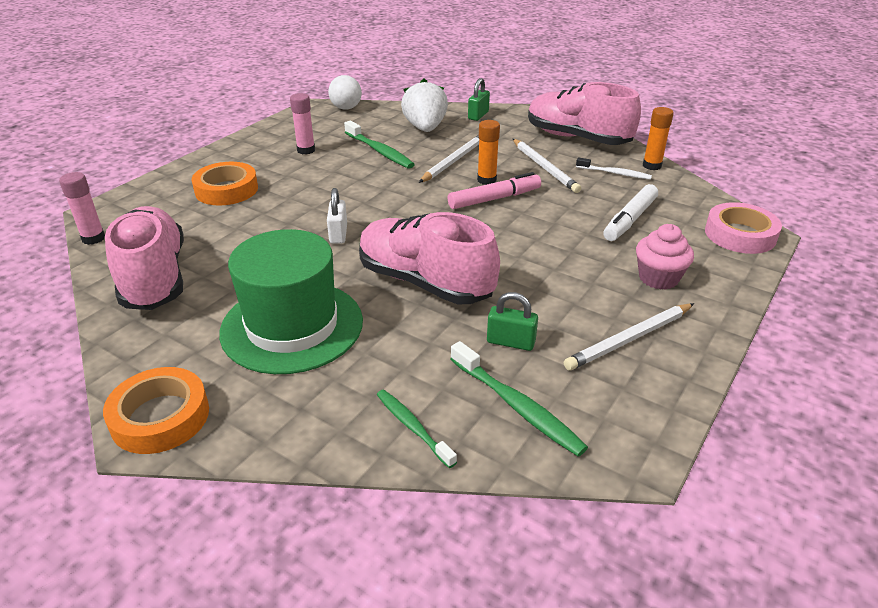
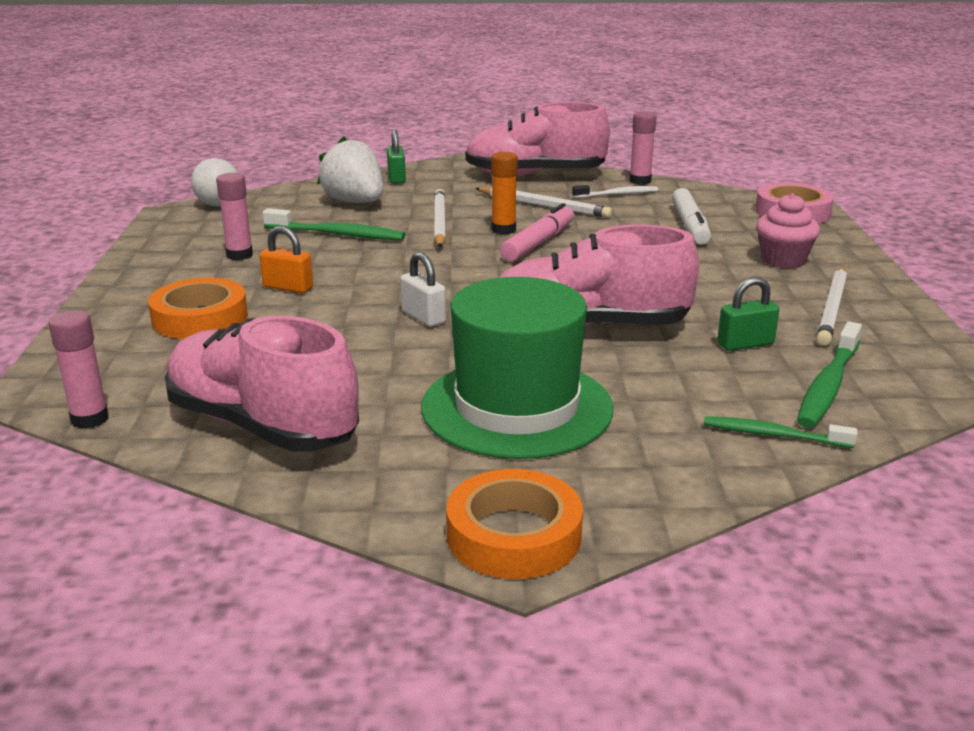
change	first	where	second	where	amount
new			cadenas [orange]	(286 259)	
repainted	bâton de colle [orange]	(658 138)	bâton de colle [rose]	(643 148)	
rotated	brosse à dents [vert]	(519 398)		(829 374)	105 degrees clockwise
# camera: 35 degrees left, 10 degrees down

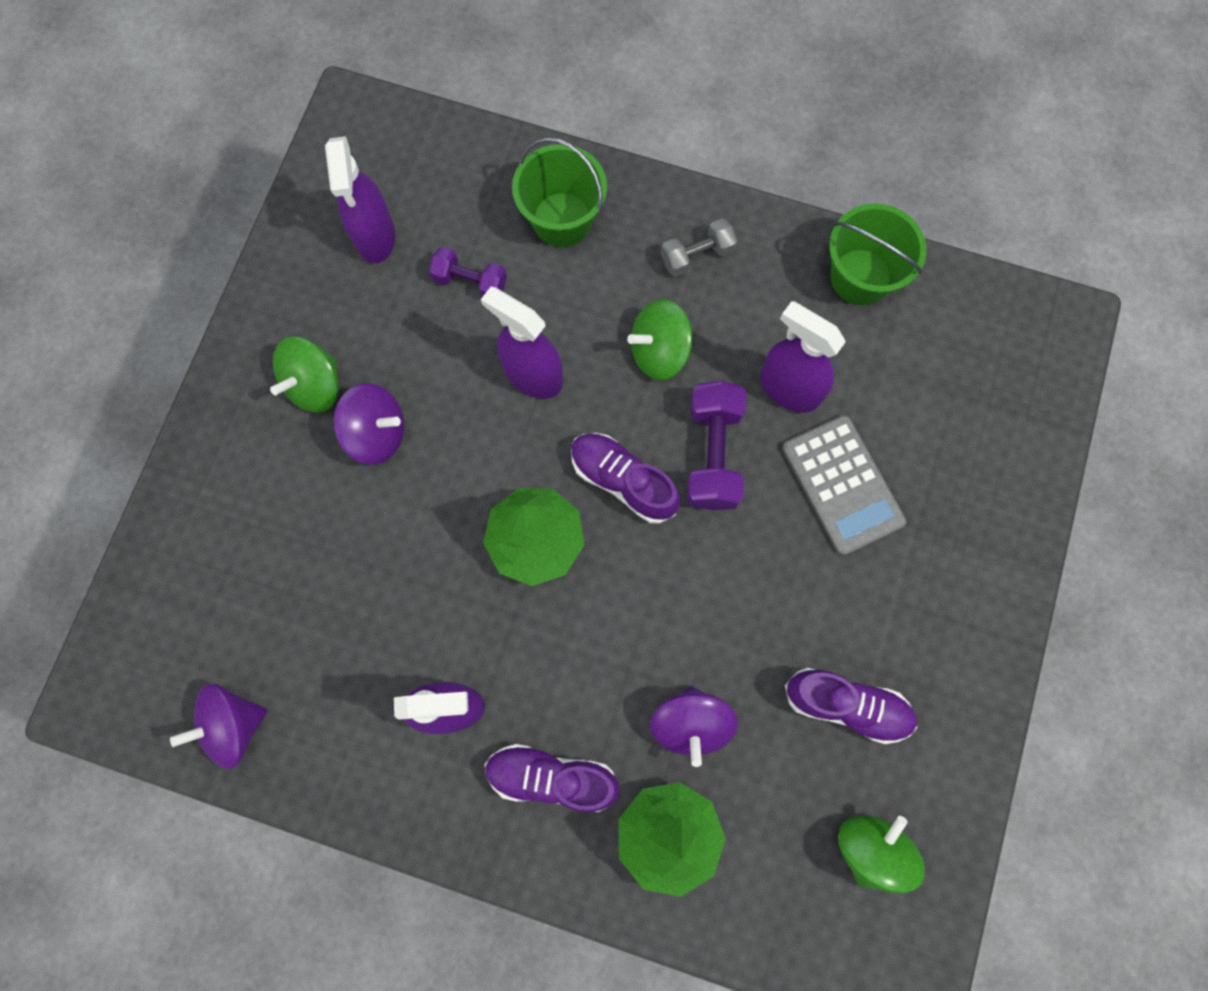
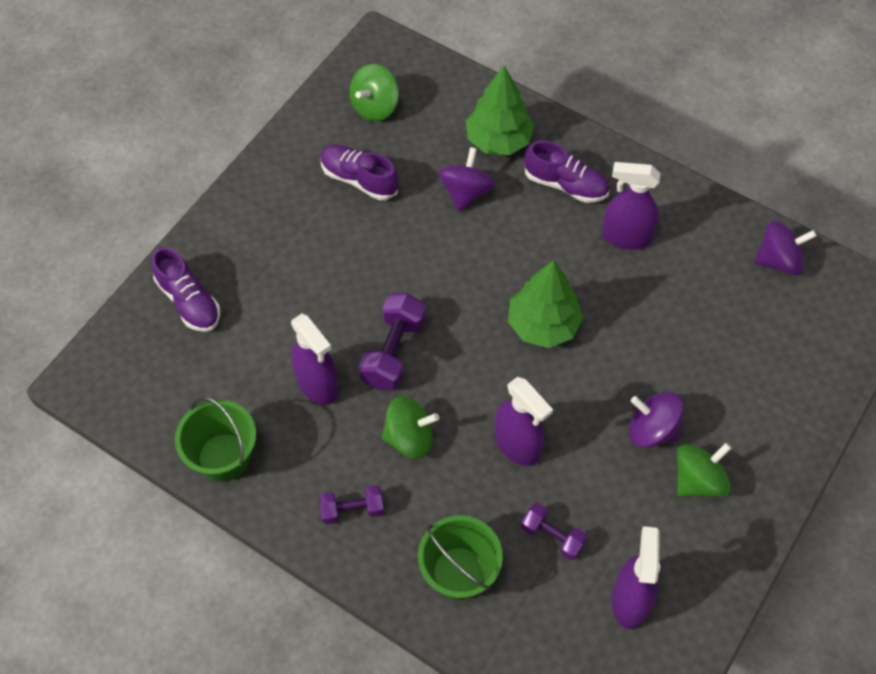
change	first	where	second	where	amount
shifted	chaussure [violet]	(625 478)		(185 289)	
repainted	haltère [gris]	(699 247)	haltère [violet]	(351 505)	
gone	calculatrice [gris]	(844 485)			
# camera: 165 degrees left, 15 degrees down

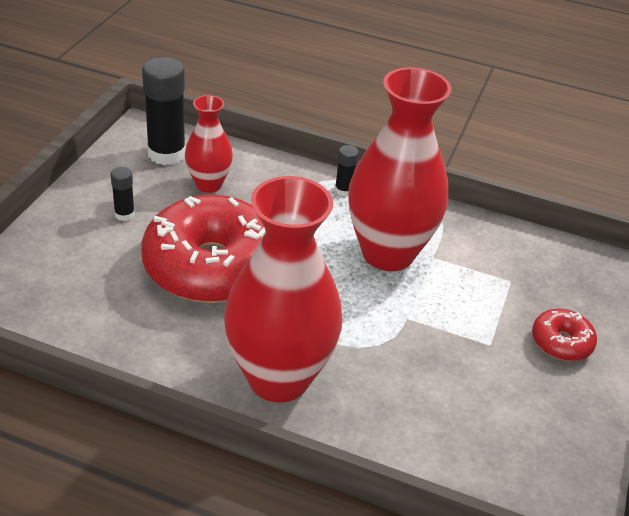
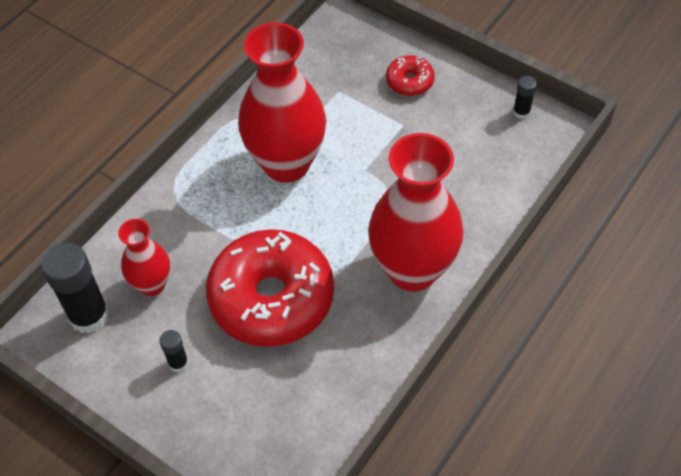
change	first	where	second	where	amount
shifted	bâton de colle [noir]	(347 171)		(525 97)	
# camera: 70 degrees left, 15 degrees up

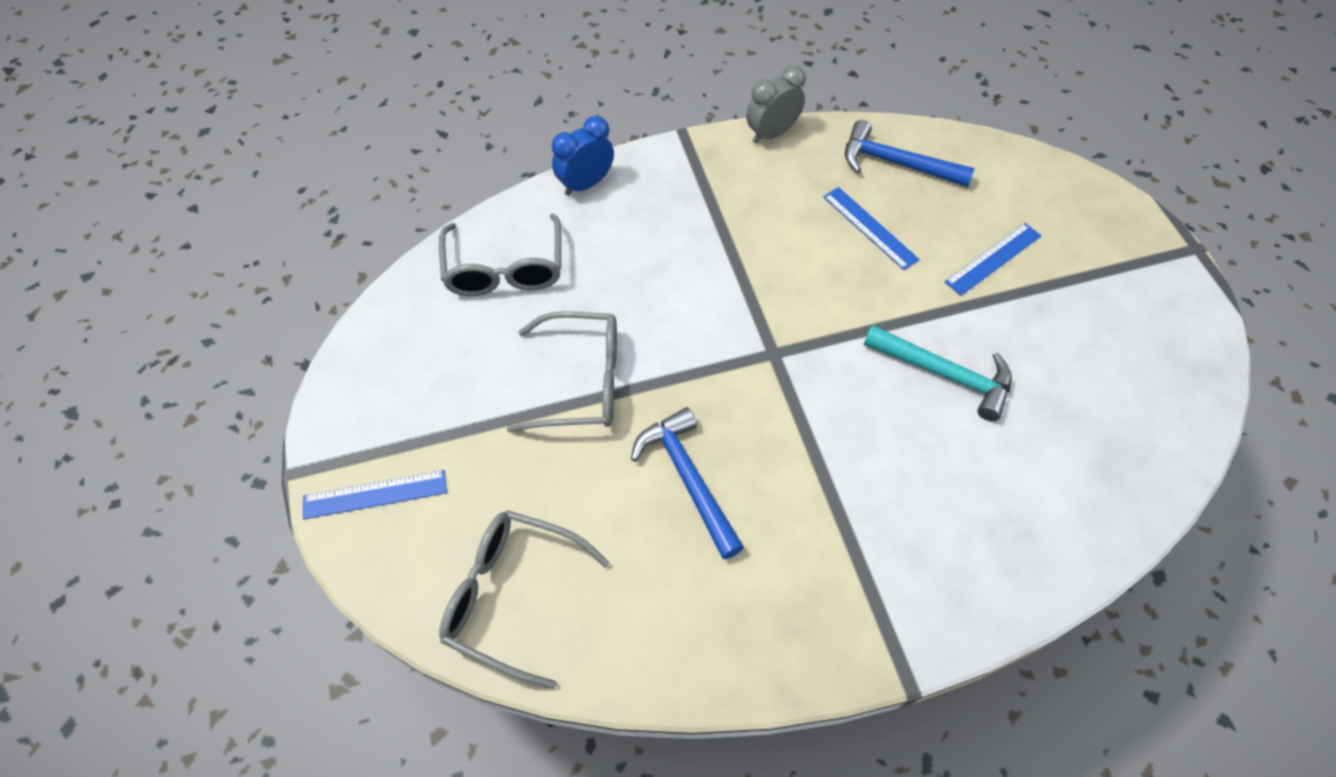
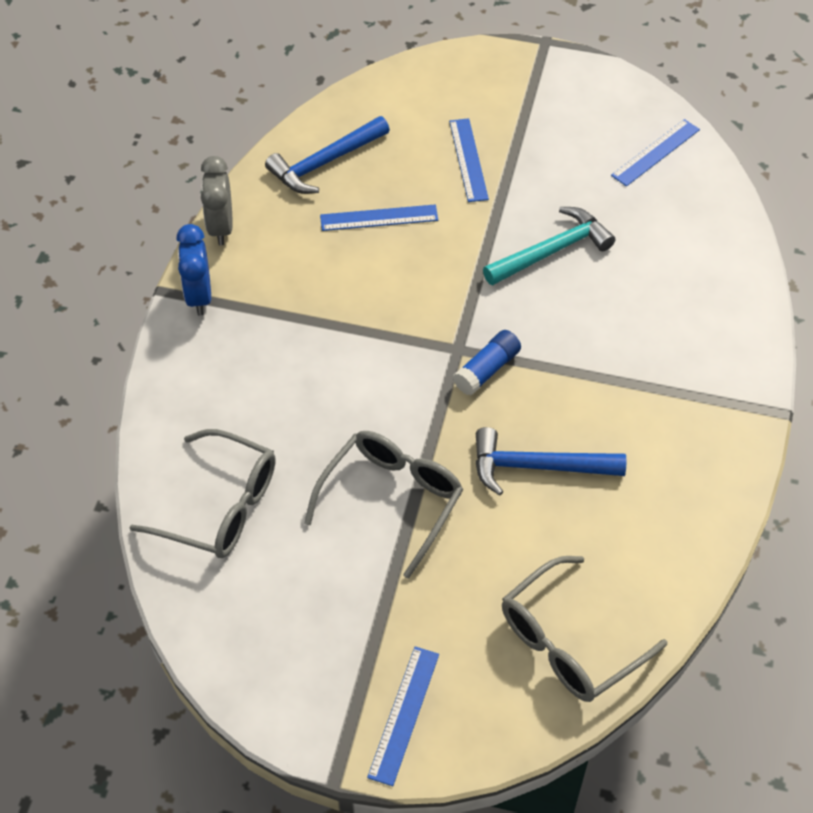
change	first	where	second	where	amount
shifted	réveil [bleu]	(583 156)		(193 270)	
new			bâton de colle [bleu]	(487 362)	
new			règle [bleu]	(655 152)	
# camera: 60 degrees left, 5 degrees down

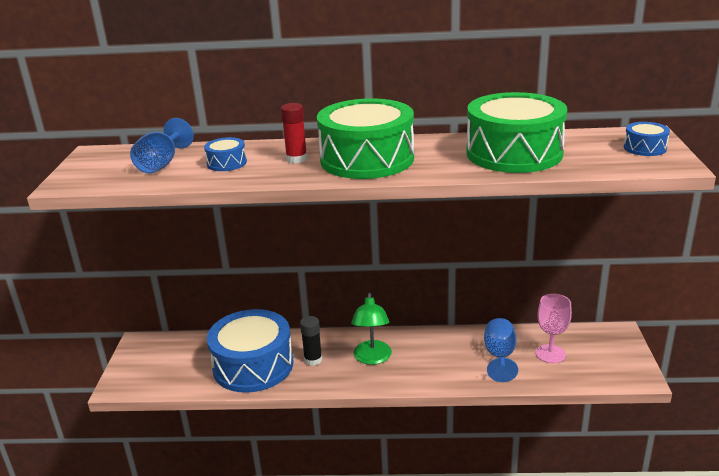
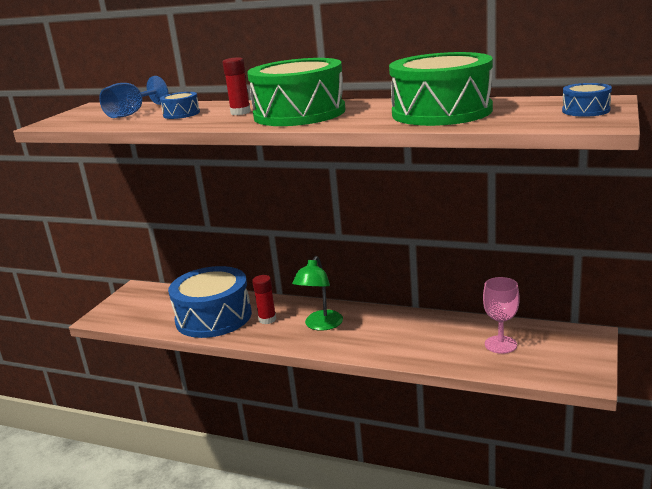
change	first	where	second	where	amount
repainted	bâton de colle [noir]	(311 341)	bâton de colle [rouge]	(264 299)	
gone	verre à pied [bleu]	(501 350)			
# camera: 20 degrees right, 5 degrees down

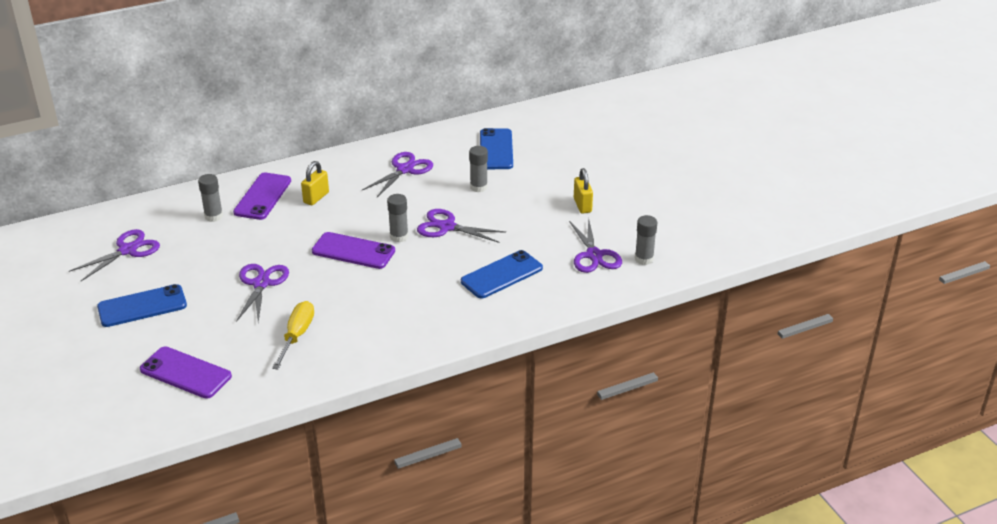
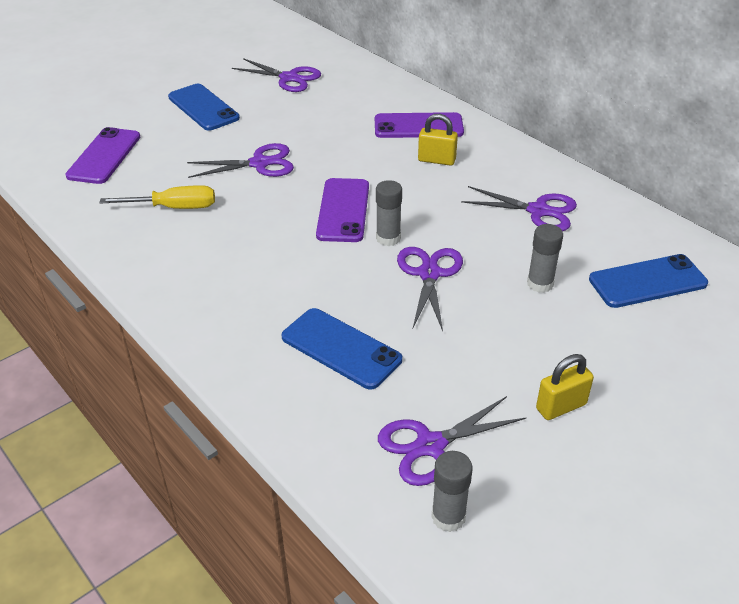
change	first	where	second	where	amount
gone	bâton de colle [gris]	(210 198)			
# camera: 75 degrees right, 5 degrees up

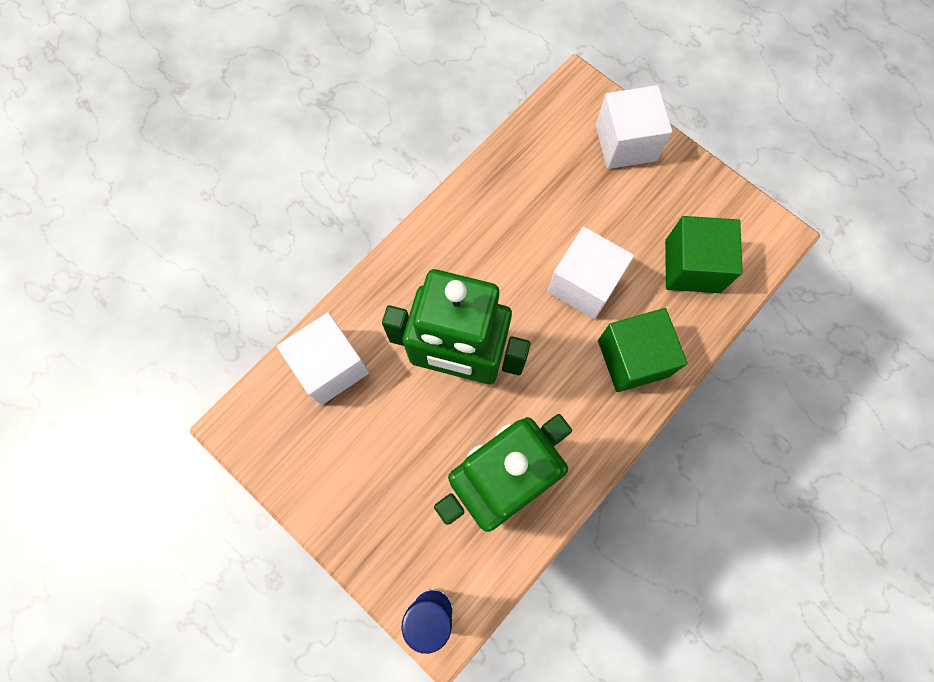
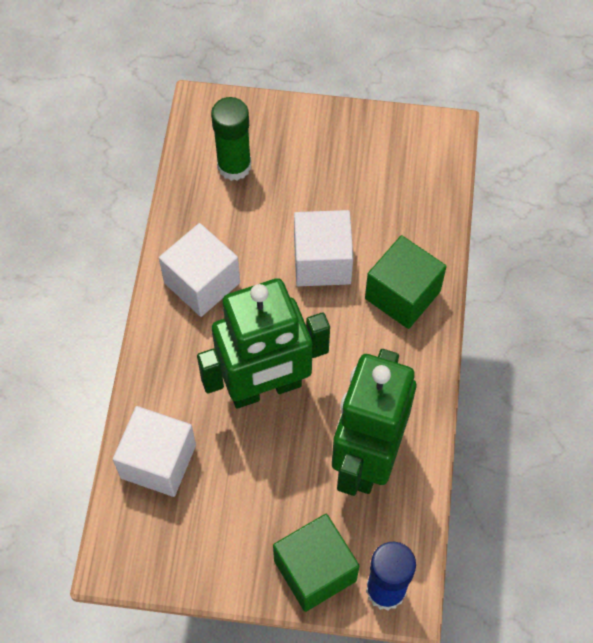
change	first	where	second	where	amount
shifted	cube [blanc]	(634 127)		(199 270)	
new			bâton de colle [vert]	(231 139)	
shifted	cube [vert]	(704 254)		(316 563)	
# camera: 35 degrees left, 10 degrees down

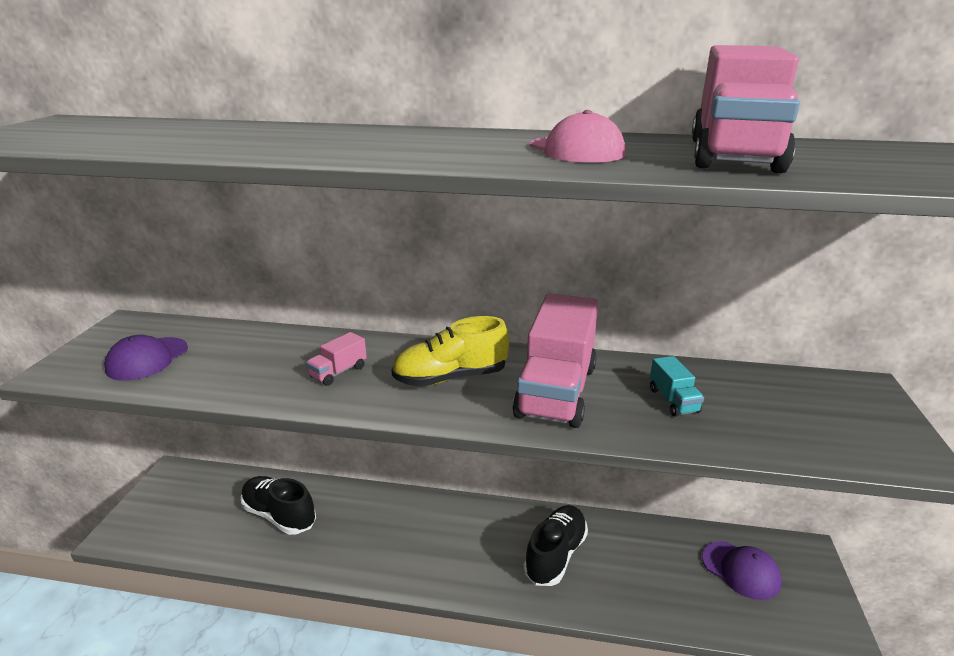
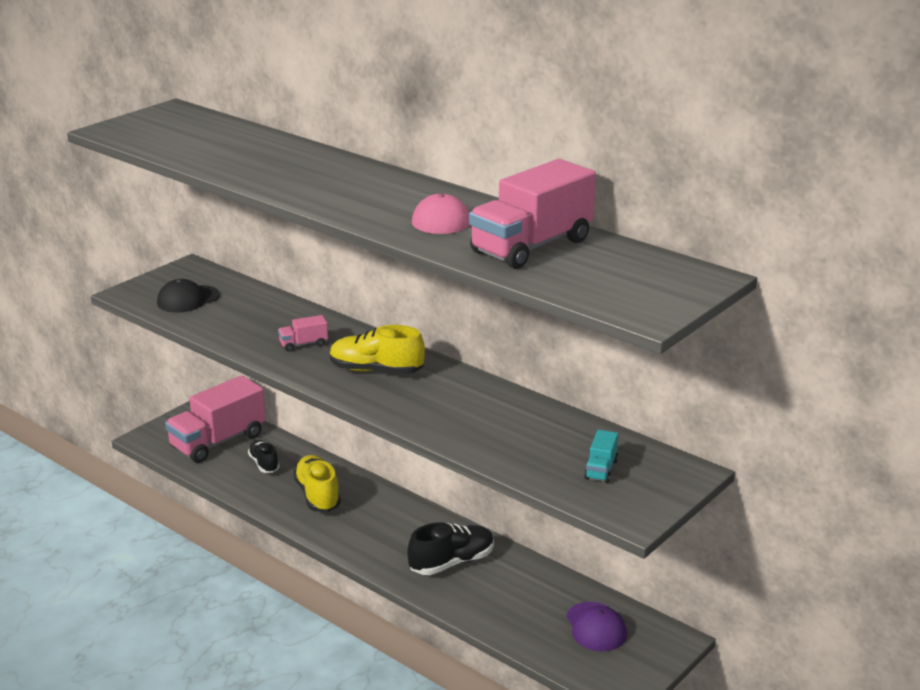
change	first	where	second	where	amount
repainted	casquette [violet]	(146 358)	casquette [noir]	(188 296)	
shifted	camion [rose]	(555 360)		(215 419)	
scaled	chaussure [noir]	(278 505)		(264 456)	x0.63
new			chaussure [jaune]	(317 483)	
shifted	camion [turquoise]	(677 386)		(601 456)	
# camera: 30 degrees right, 0 degrees up

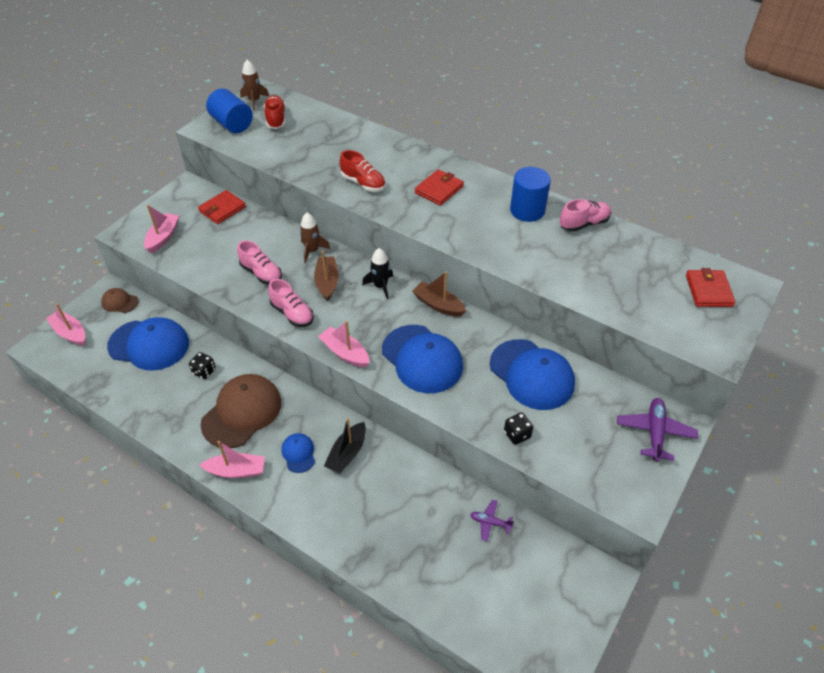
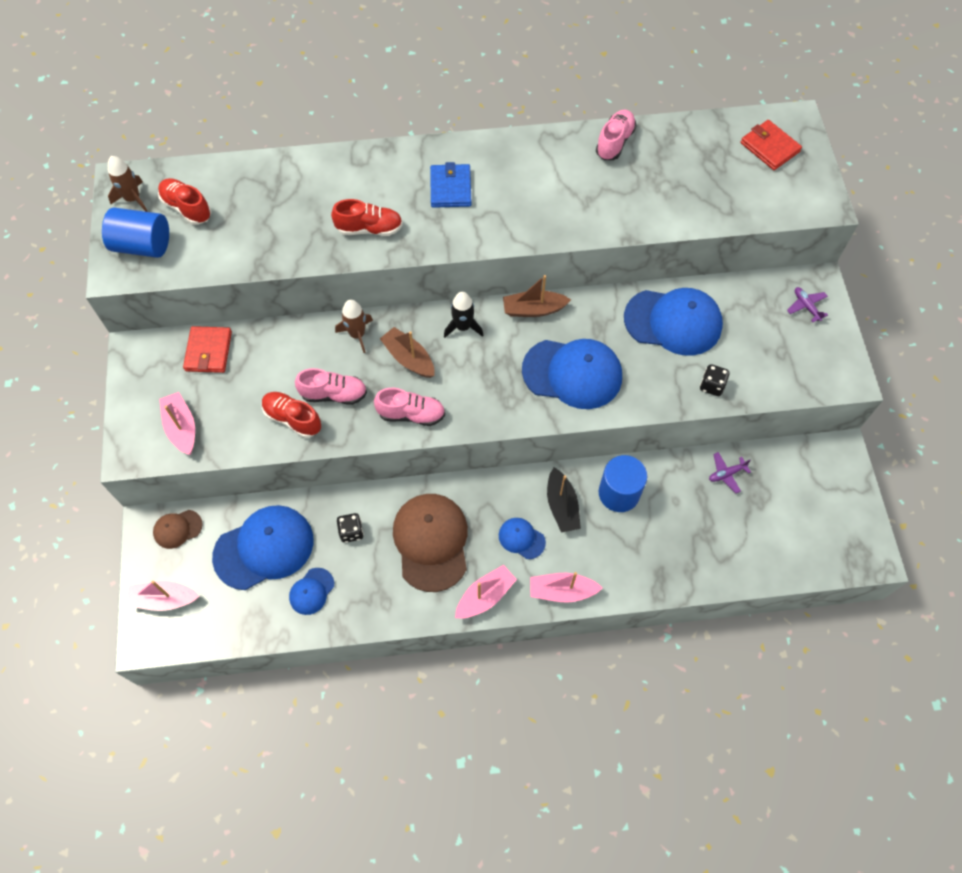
change	first	where	second	where	amount
new			chaussure [rouge]	(291 415)	
new			casquette [bleu]	(311 591)	
repainted	portefeuille [rouge]	(439 187)	portefeuille [bleu]	(451 185)	
shifted	bateau [rose]	(343 344)		(566 587)	
shifted	cylindre [bleu]	(530 194)		(623 483)	
scaled	avion [violet]	(657 430)		(807 304)	x0.58
# camera: 40 degrees left, 15 degrees up

